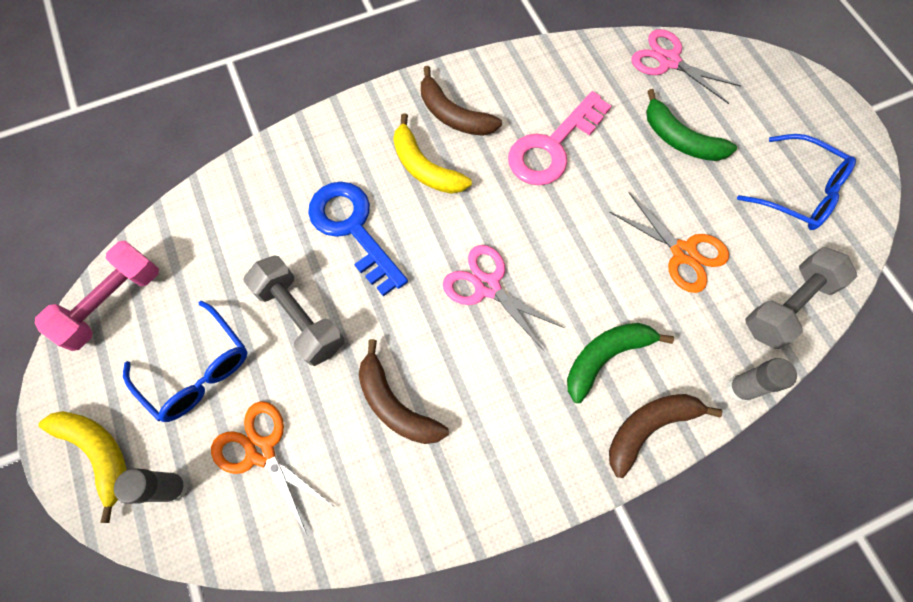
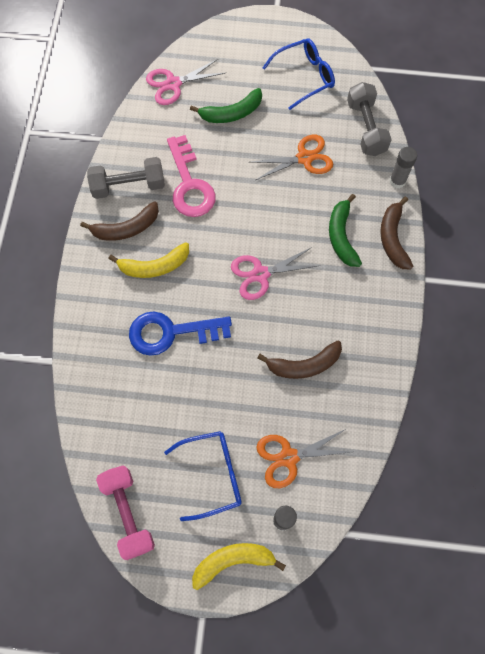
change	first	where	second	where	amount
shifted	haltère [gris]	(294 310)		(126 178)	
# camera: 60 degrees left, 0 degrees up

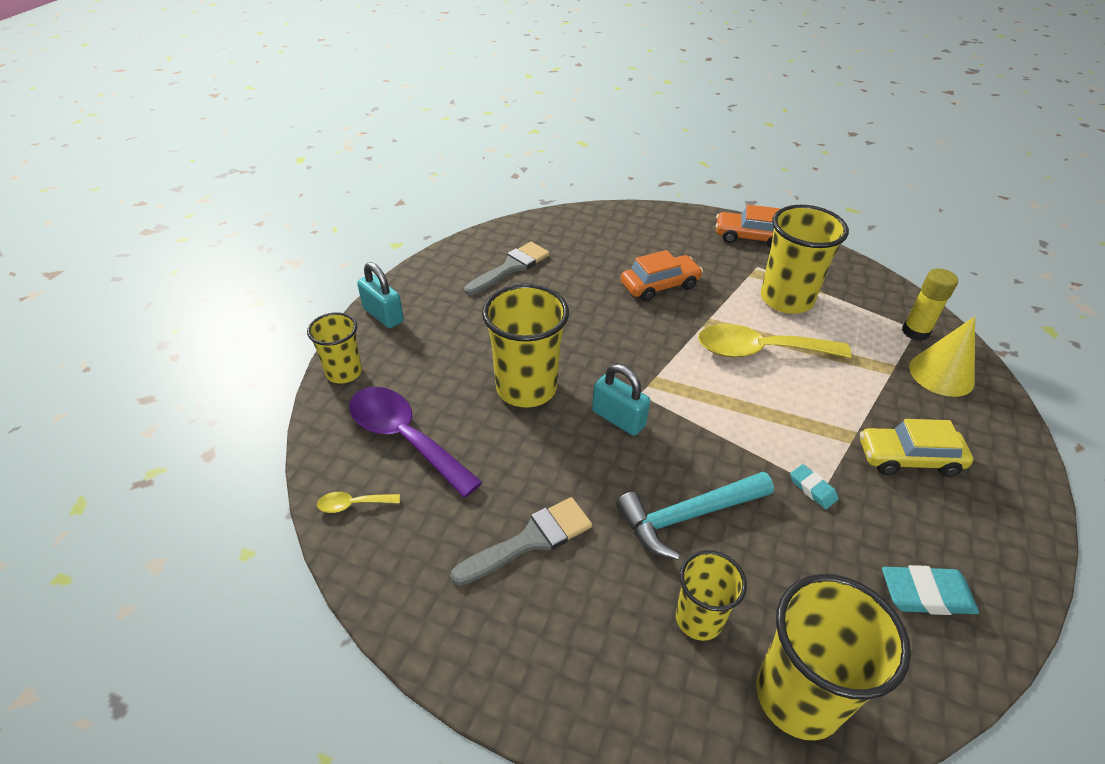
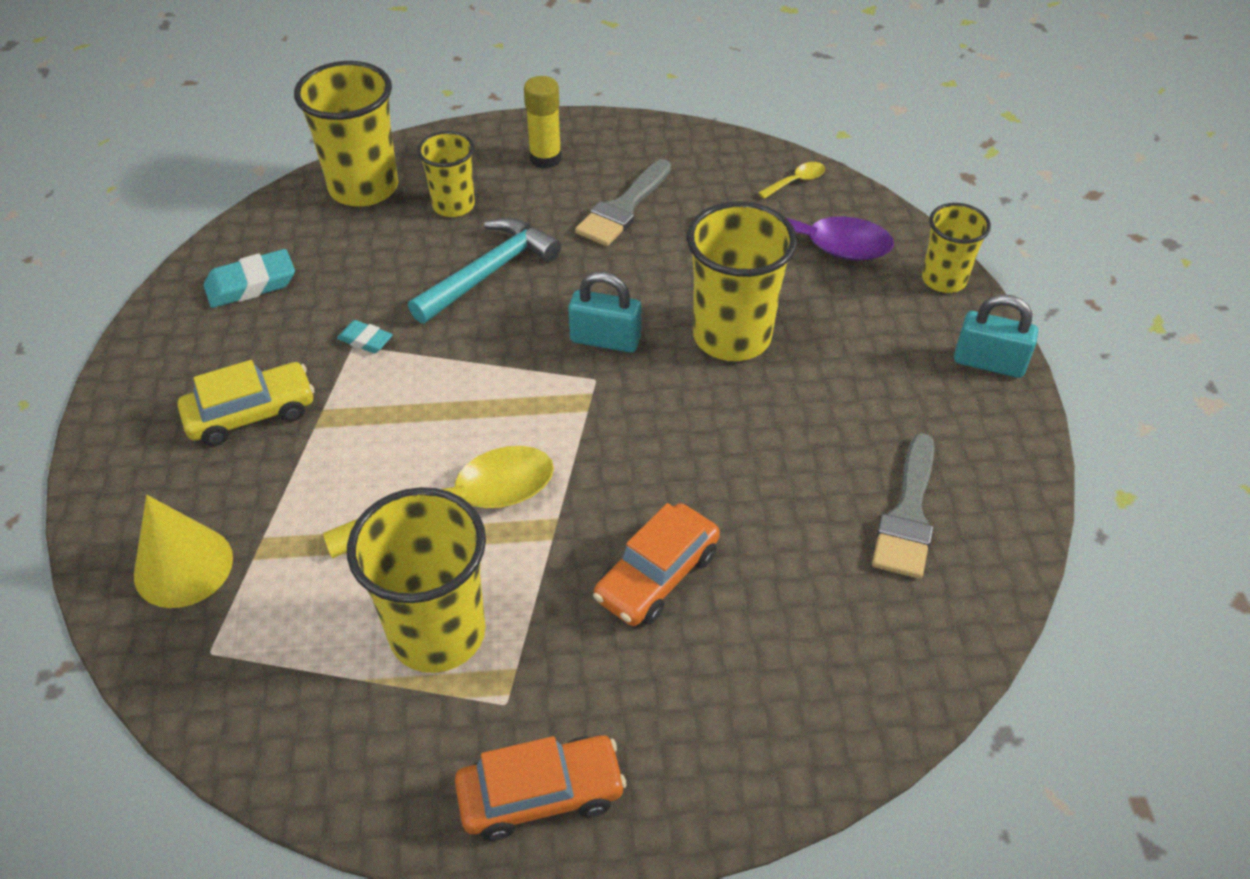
change	first	where	second	where	amount
shifted	bâton de colle [jaune]	(930 304)		(542 122)	
# camera: 155 degrees right, 5 degrees up

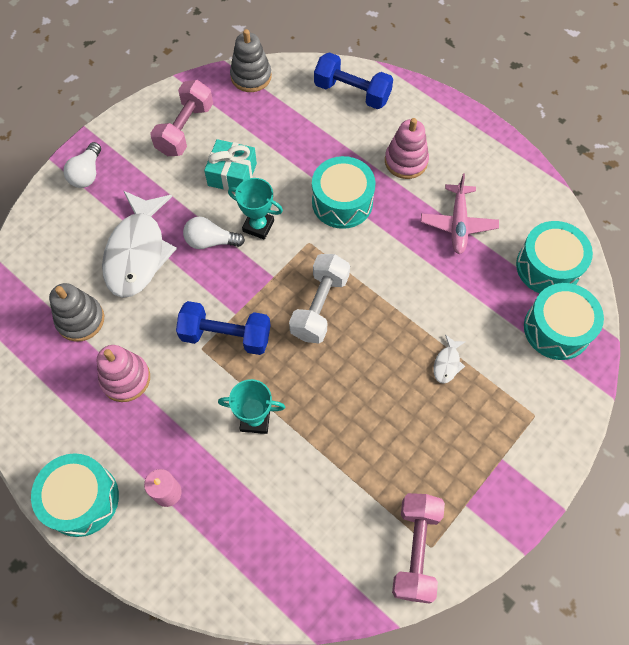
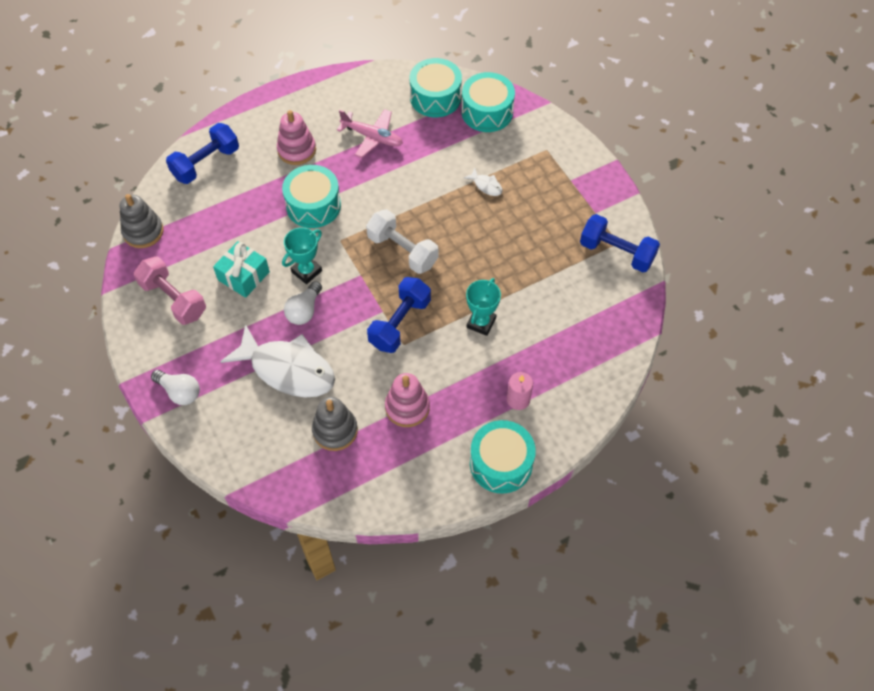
change	first	where	second	where	amount
repainted	haltère [rose]	(418 548)	haltère [bleu]	(620 243)	
# camera: 70 degrees left, 5 degrees down

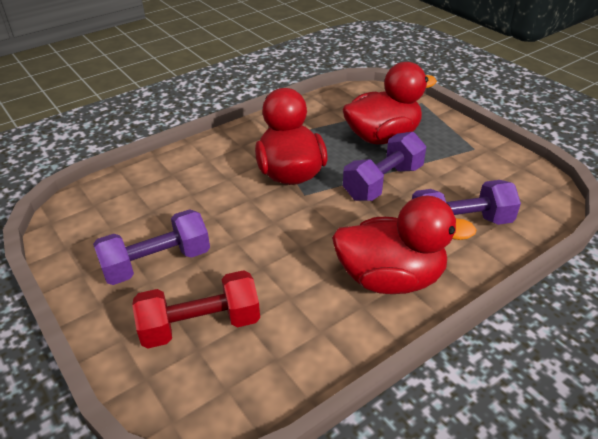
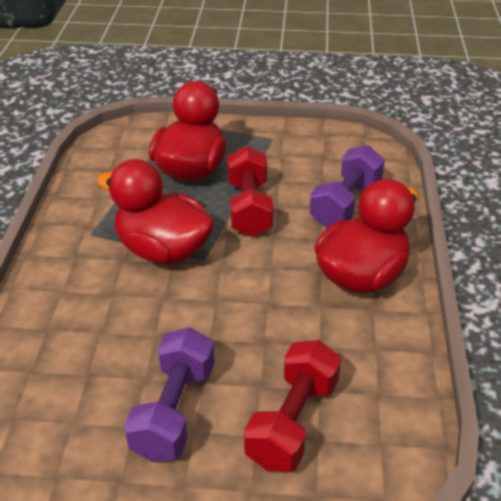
change	first	where	second	where	amount
repainted	haltère [violet]	(384 166)	haltère [rouge]	(250 191)	
# camera: 50 degrees left, 0 degrees up

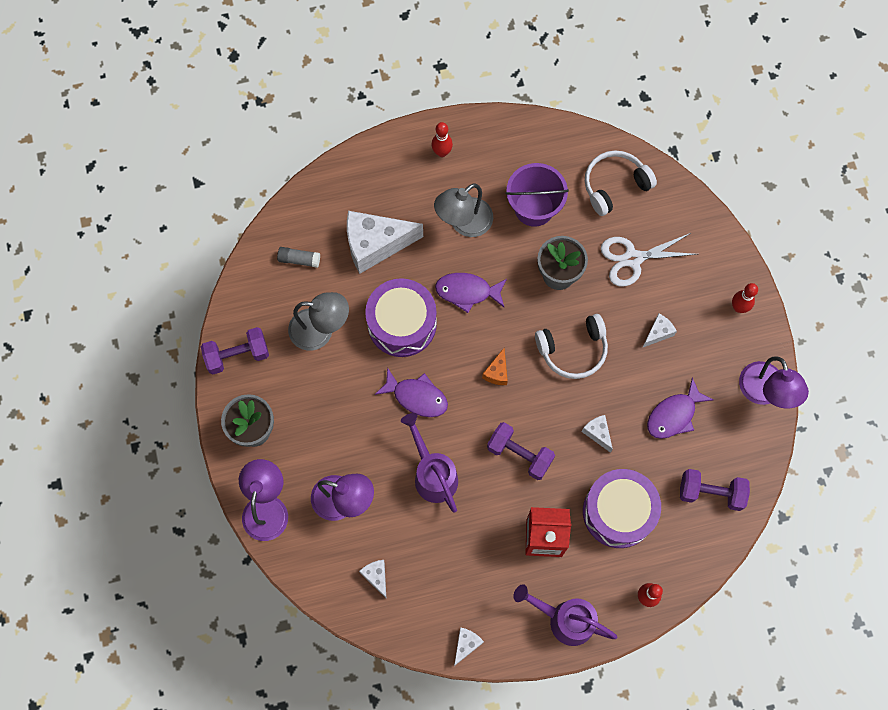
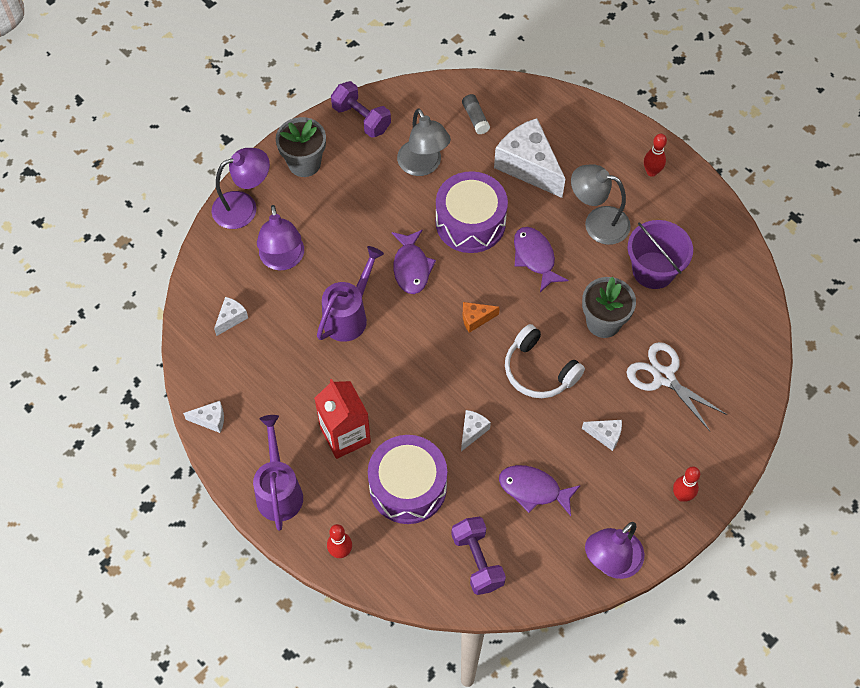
change	first	where	second	where	amount
gone	haltère [violet]	(521 451)			
gone	casque audio [blanc]	(621 183)			
# camera: 60 degrees right, 10 degrees down

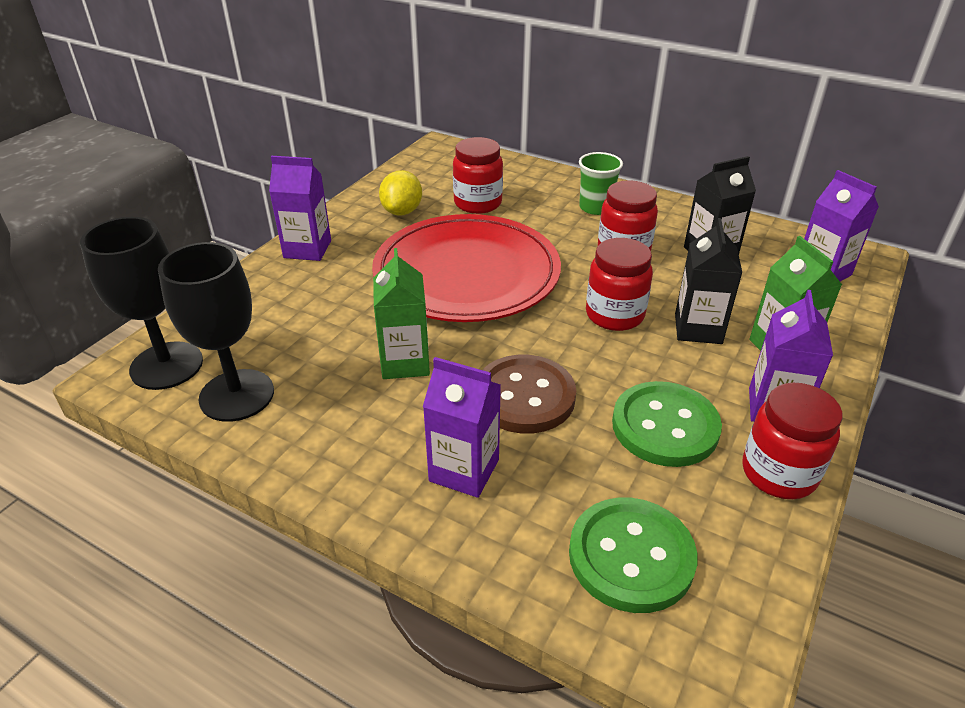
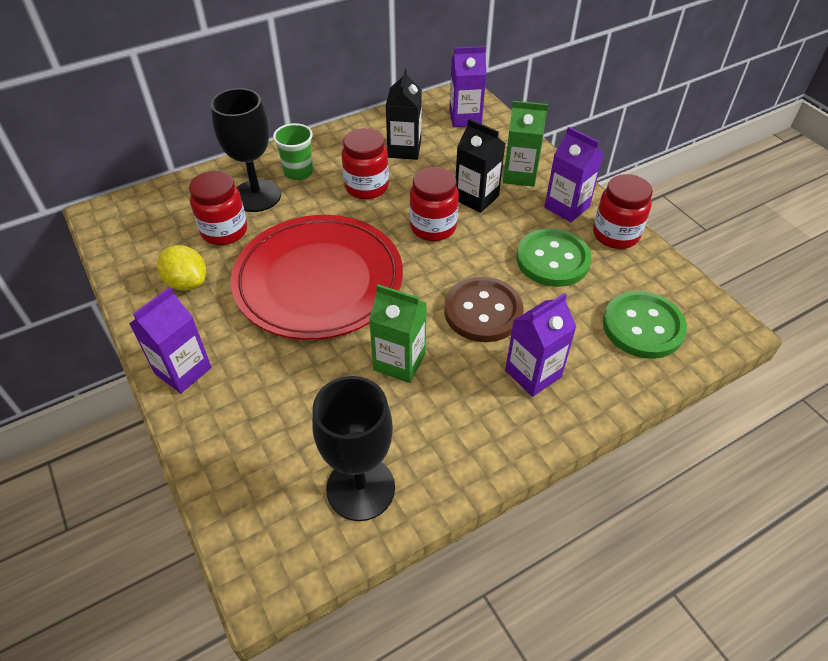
change	first	where	second	where	amount
shifted	verre à pied [noir]	(141 303)		(246 150)	
# camera: 60 degrees left, 10 degrees up

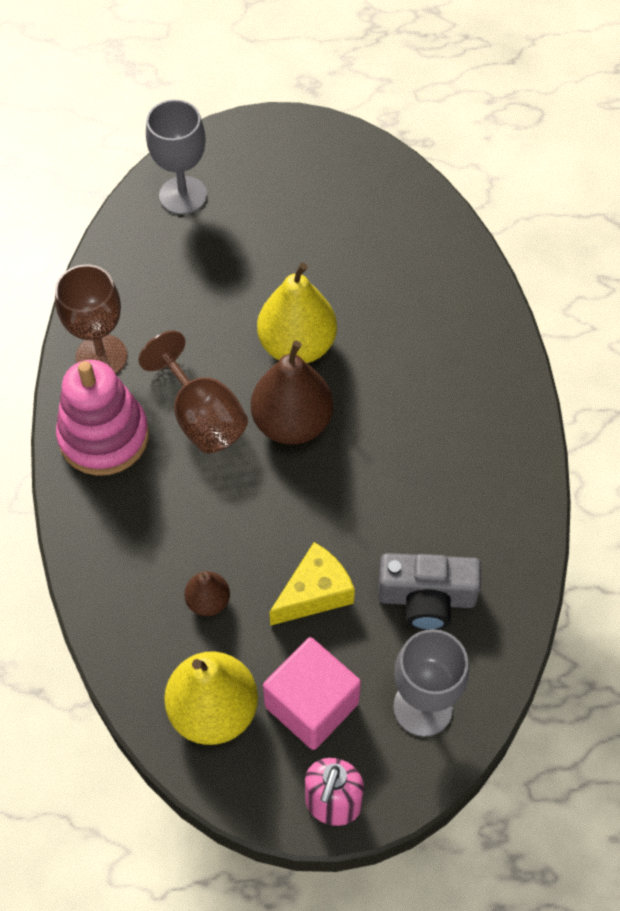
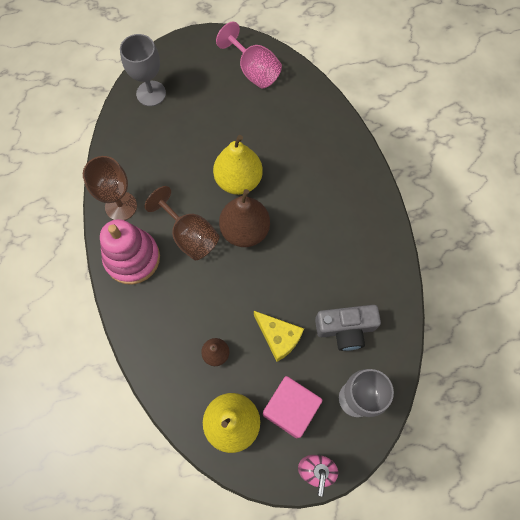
change	first	where	second	where	amount
new			verre à pied [rose]	(249 55)	
rotated	fromage [jaune]	(312 584)		(279 336)	90 degrees clockwise
# camera: 10 degrees left, 10 degrees up

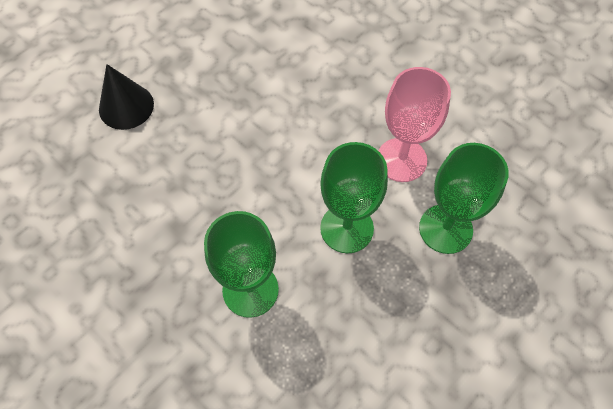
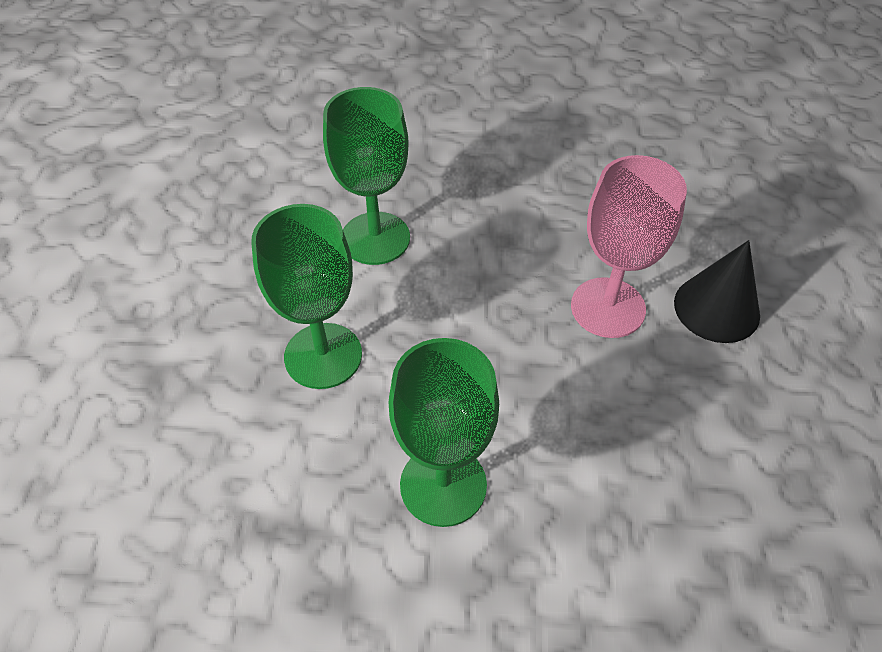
change	first	where	second	where	amount
shifted	verre à pied [vert]	(464 198)		(444 432)	
shifted	verre à pied [rose]	(414 124)		(629 246)	
# camera: 140 degrees right, 10 degrees down

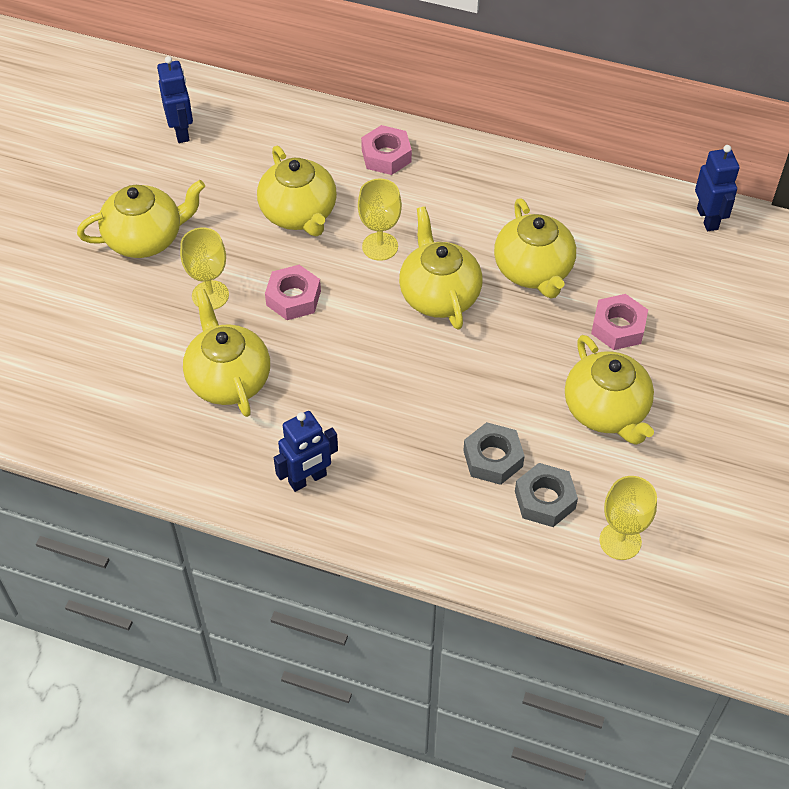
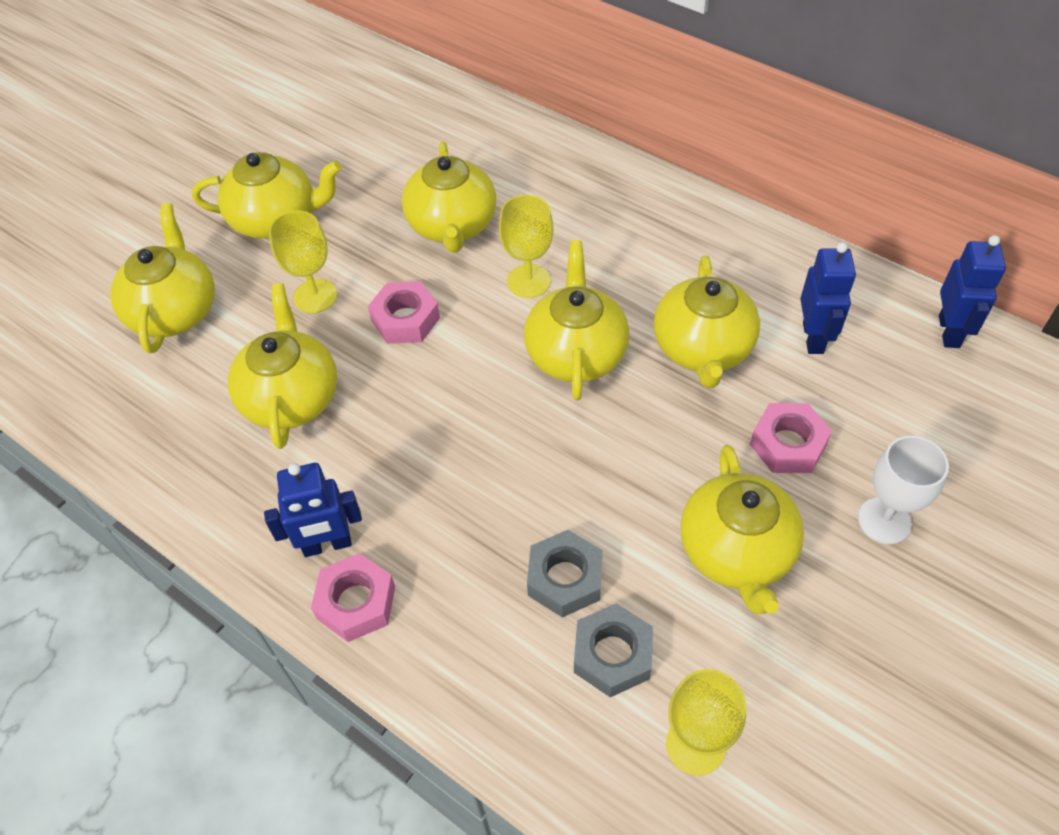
change	first	where	second	where	amount
new			théière [jaune]	(162 278)	
shifted	écrou [rose]	(386 150)		(353 597)	
shifted	robot [bleu]	(175 99)		(828 298)	
new			verre à pied [blanc]	(903 490)	
# camera: 20 degrees right, 0 degrees up

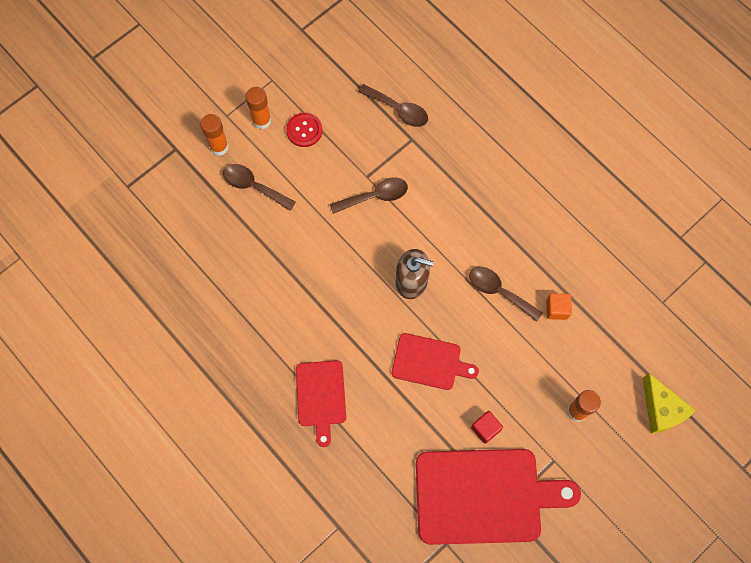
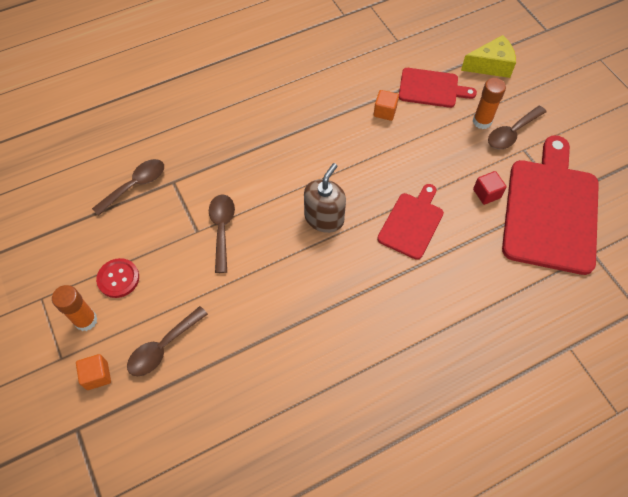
change	first	where	second	where	amount
swapped	bâton de colle [orange]	(214 135)	cube [orange]	(93 372)	
shifted	planche à découper [rouge]	(321 403)		(438 88)	
shifted	cuillère [marron]	(506 294)		(517 127)	
# camera: 75 degrees left, 10 degrees down

